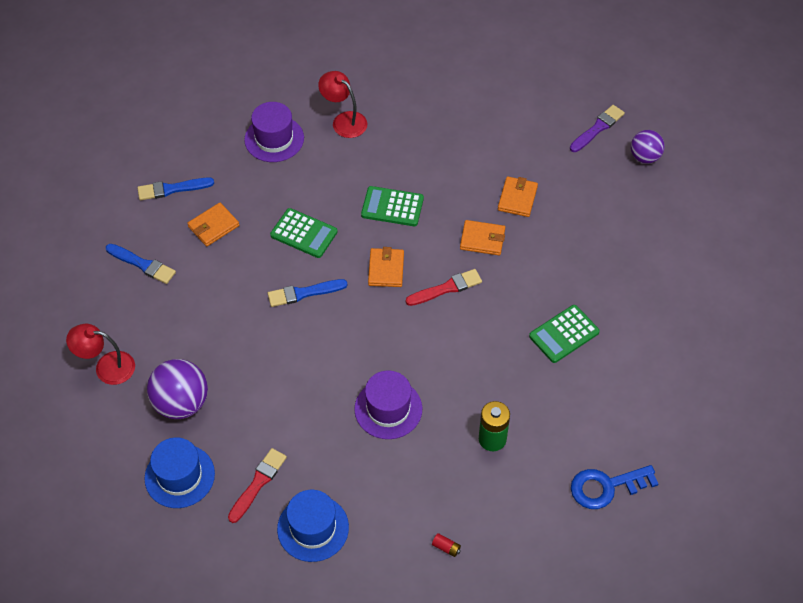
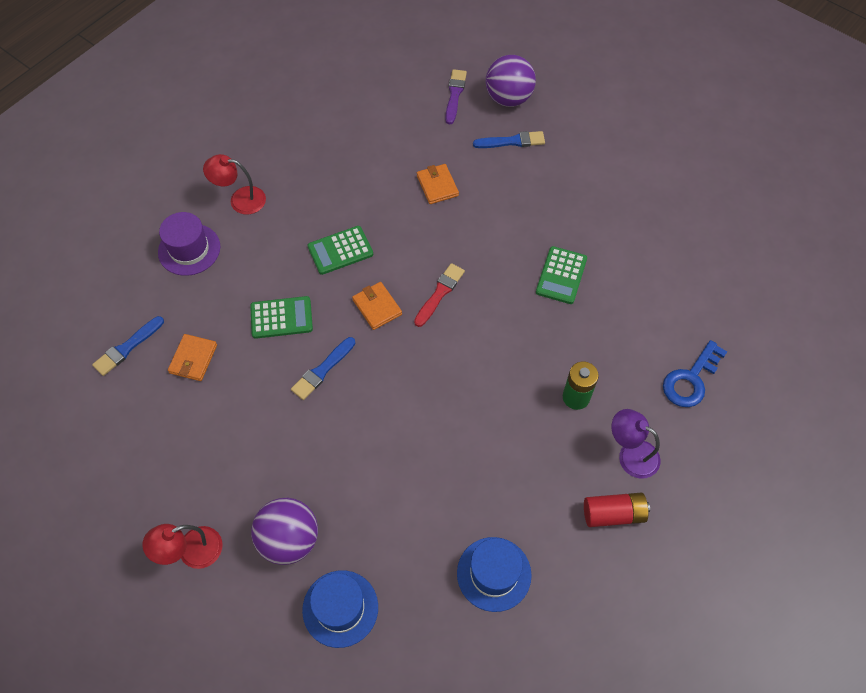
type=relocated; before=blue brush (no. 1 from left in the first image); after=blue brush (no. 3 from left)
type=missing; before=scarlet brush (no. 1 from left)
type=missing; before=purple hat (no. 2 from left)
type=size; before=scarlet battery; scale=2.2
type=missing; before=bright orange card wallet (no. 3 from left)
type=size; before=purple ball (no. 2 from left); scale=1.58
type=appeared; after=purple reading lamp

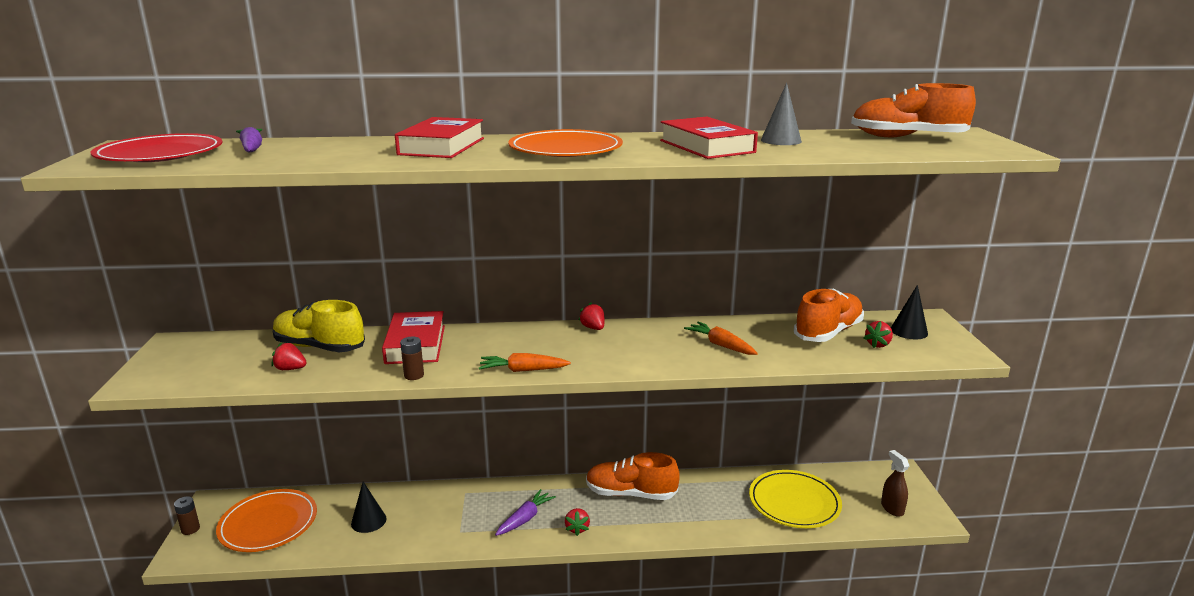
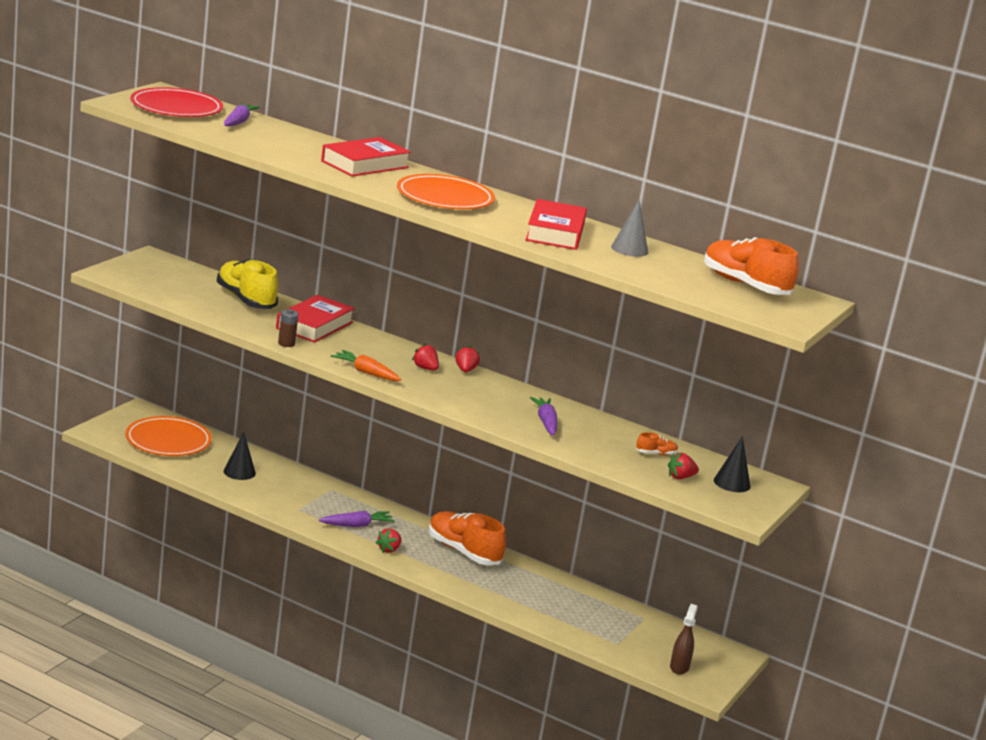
type=missing; before=dark brown battery (no. 1 from left)
type=relocated; before=scarlet strawberry (no. 1 from left in the first image); after=scarlet strawberry (no. 2 from left)
type=colour; before=bright orange carrot (no. 2 from left); after=purple carrot (no. 3 from left)
type=missing; before=golden flat dish
type=size; before=bright orange lace-up shoe (no. 2 from left); scale=0.43

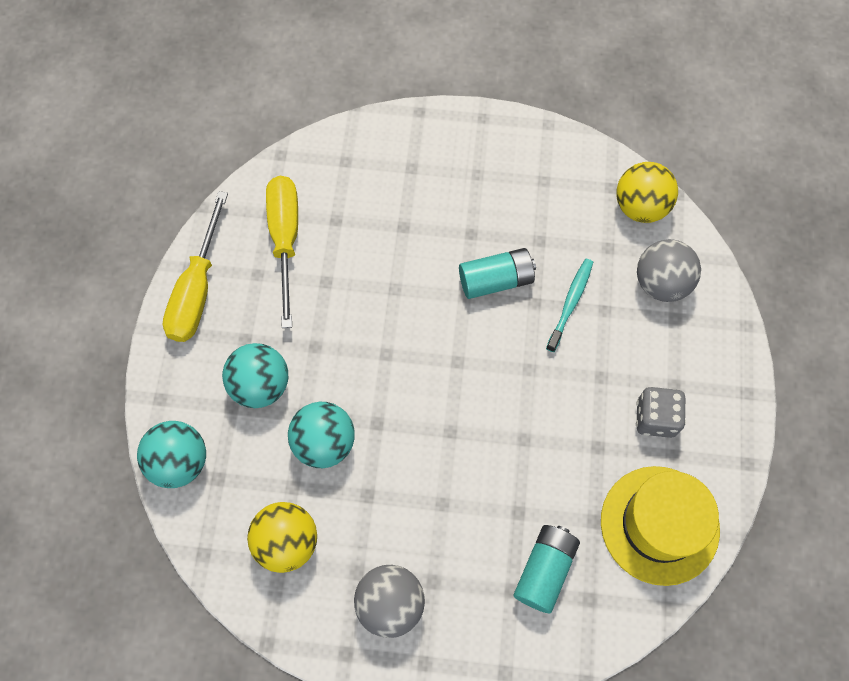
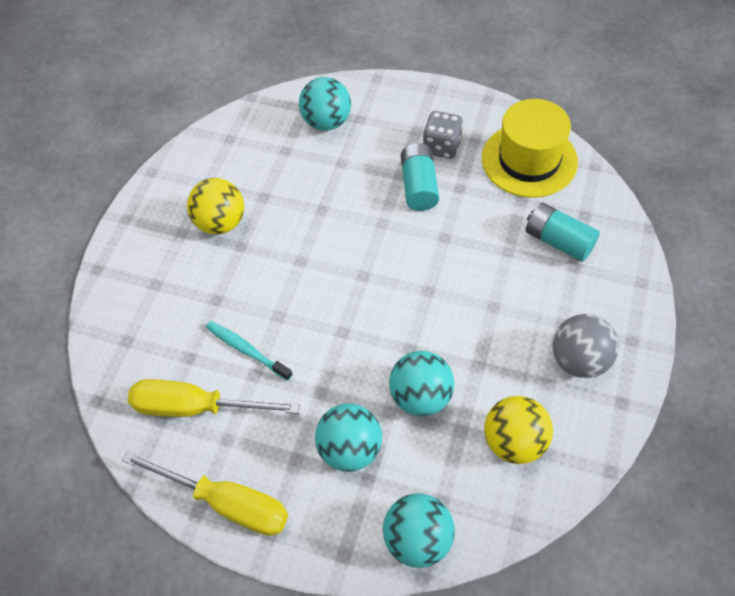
type=relocated; before=teal battery (no. 1 from left)
type=relocated; before=teal tooth brush
type=relocated; before=golden ball (no. 2 from left in the first image); after=golden ball (no. 1 from left)
type=colour; before=ash-grey ball (no. 2 from left); after=teal ball (no. 1 from left)

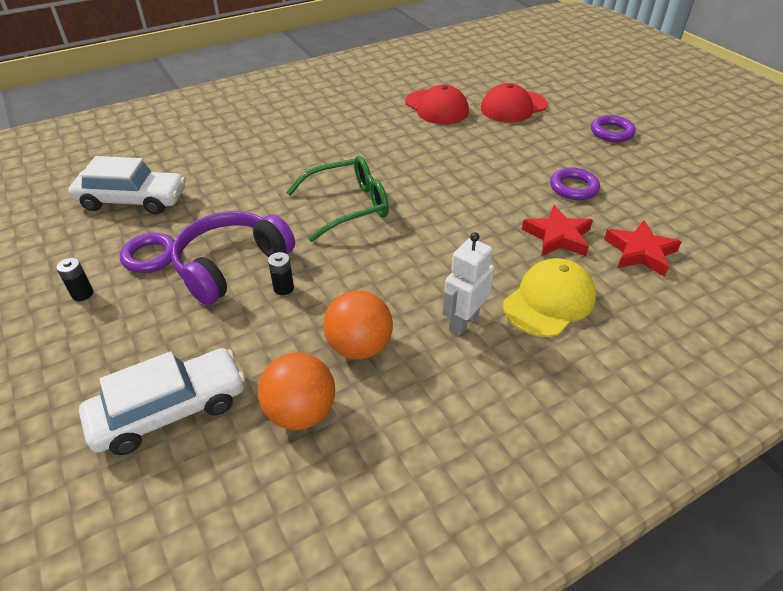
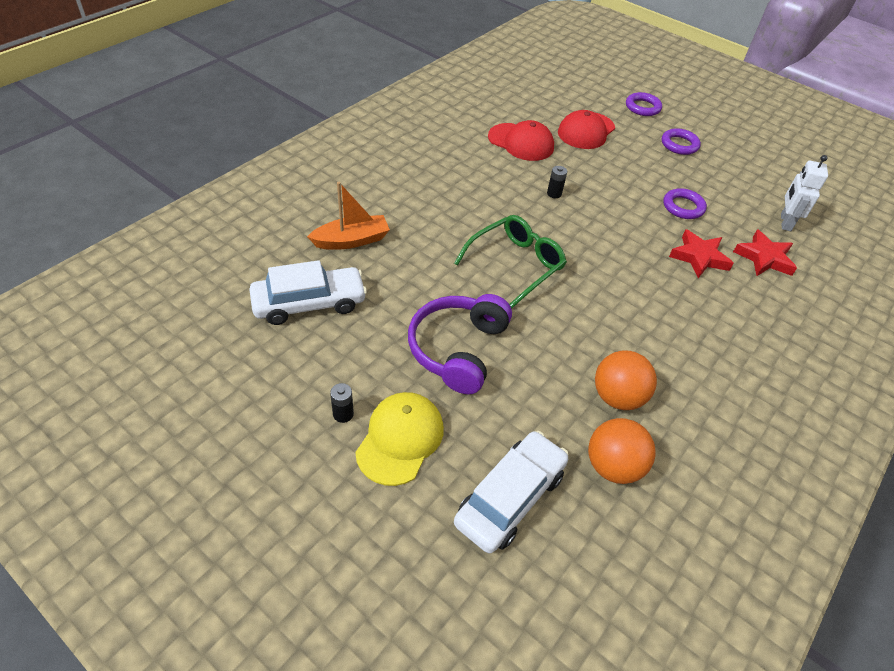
type=relocated; before=purple ring (no. 1 from left)
type=relocated; before=black battery (no. 2 from left)
type=relocated; before=snow-white robot figure
type=relocated; before=golden peaked cap
type=appeared; after=bright orange boat

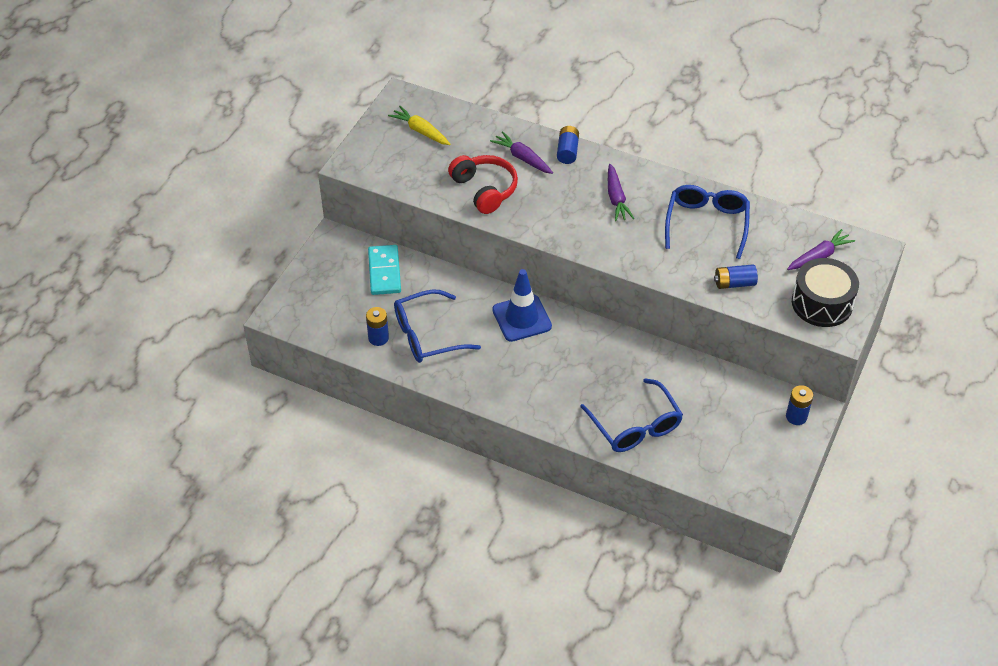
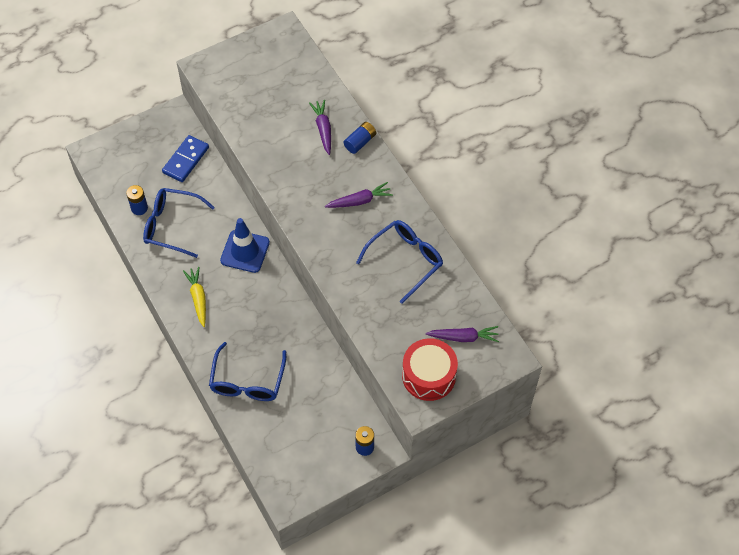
type=colour; before=teal domino tile; after=blue domino tile
type=relocated; before=golden carrot
type=missing; before=scarlet headset
type=spun; before=purple carrot (no. 2 from left); turn=-135
type=missing; before=blue battery (no. 3 from left)
type=colour; before=black drum; after=scarlet drum

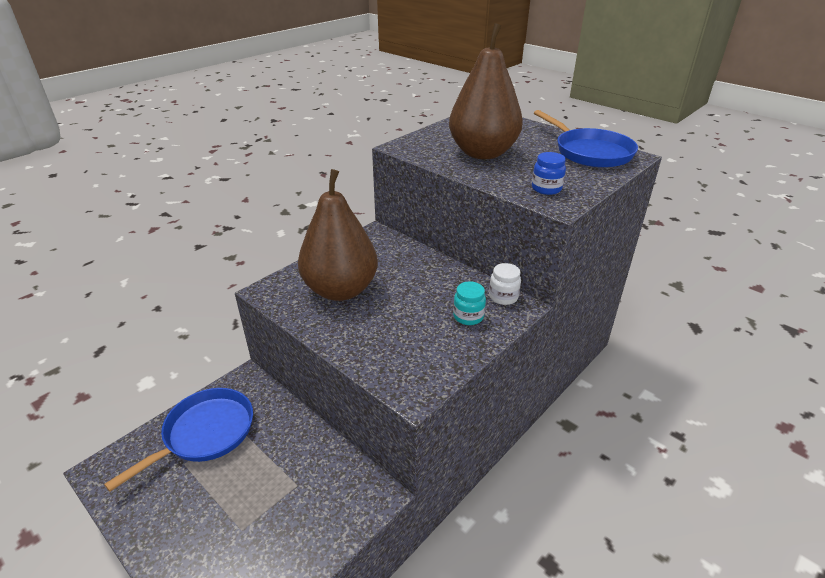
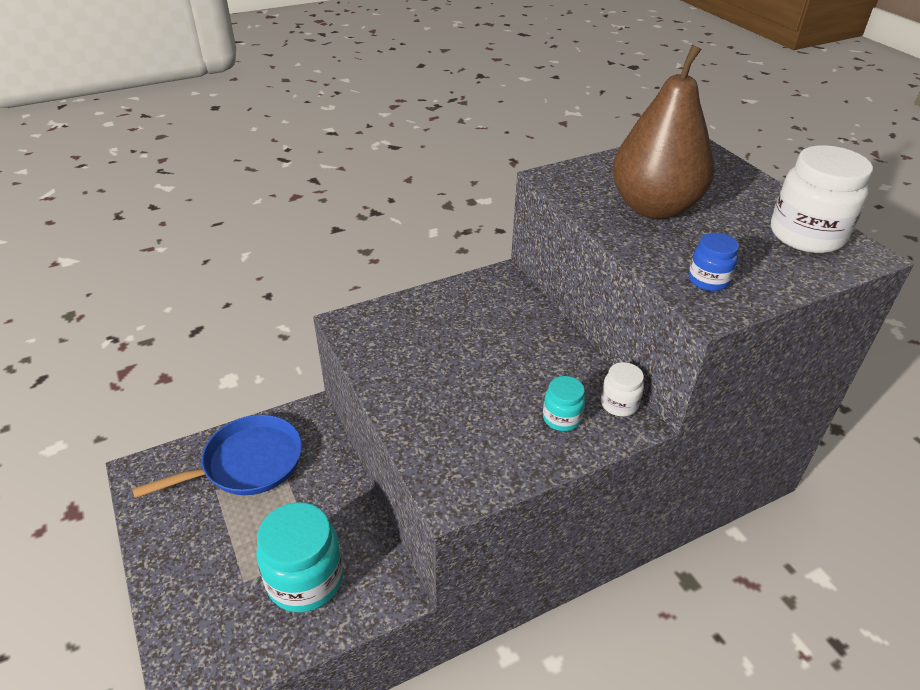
type=missing; before=dark brown toy pear (no. 1 from left)
type=exchanged; before=blue pan (no. 2 from left); after=snow-white jar (no. 2 from left)
type=appeared; after=teal jar (no. 1 from left)

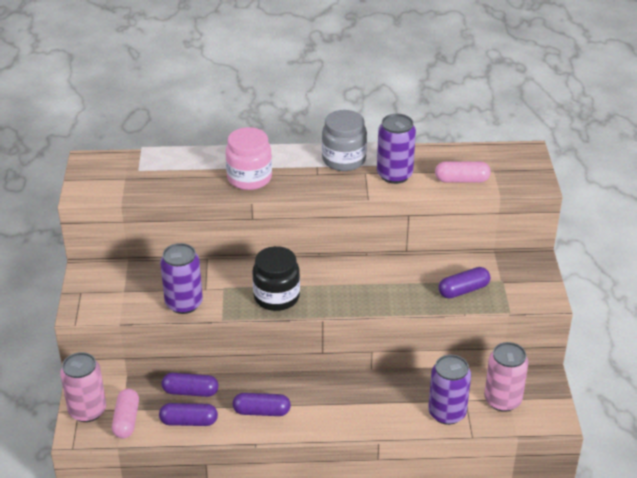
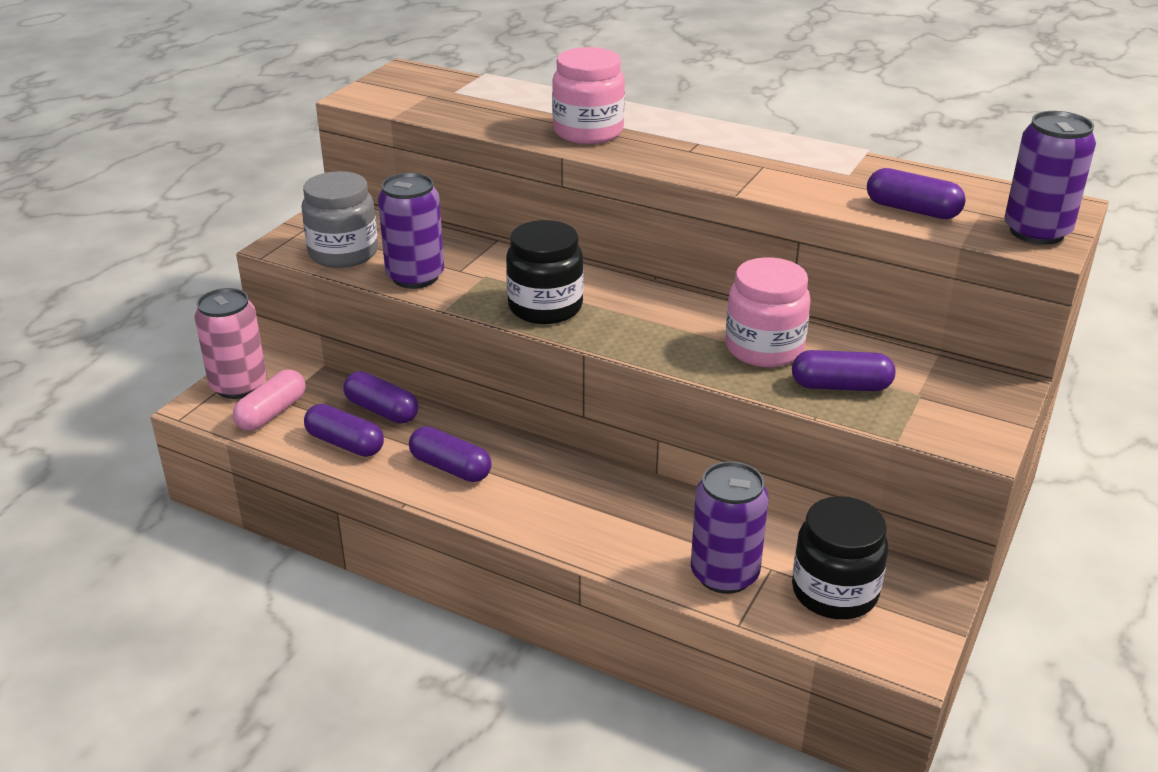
type=relocated; before=ash-grey jar
type=relocated; before=purple can (no. 2 from left in the first image); after=purple can (no. 3 from left)
type=colour; before=pink pill (no. 2 from left); after=purple pill (no. 5 from left)
type=exchanged; before=pink can (no. 2 from left); after=black jar (no. 2 from left)
type=appeared; after=pink jar (no. 2 from left)

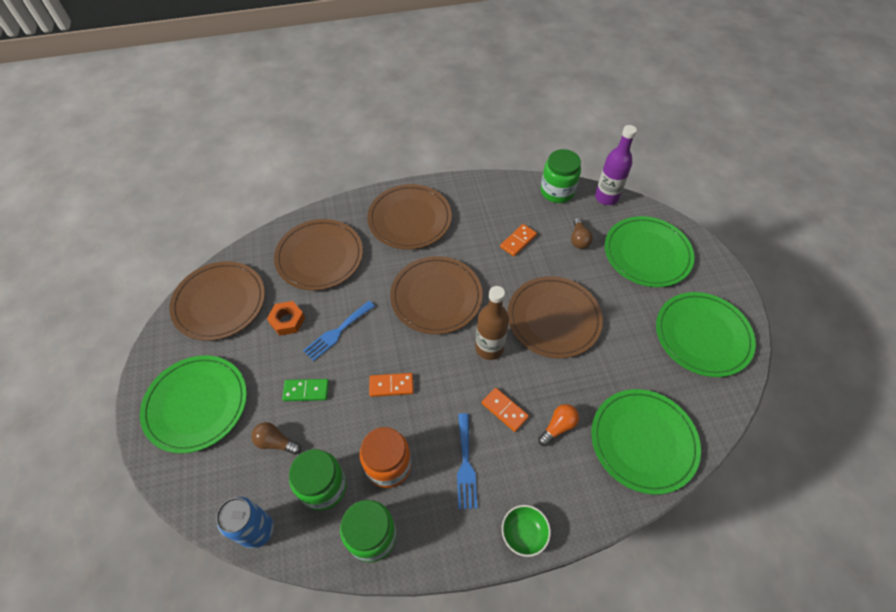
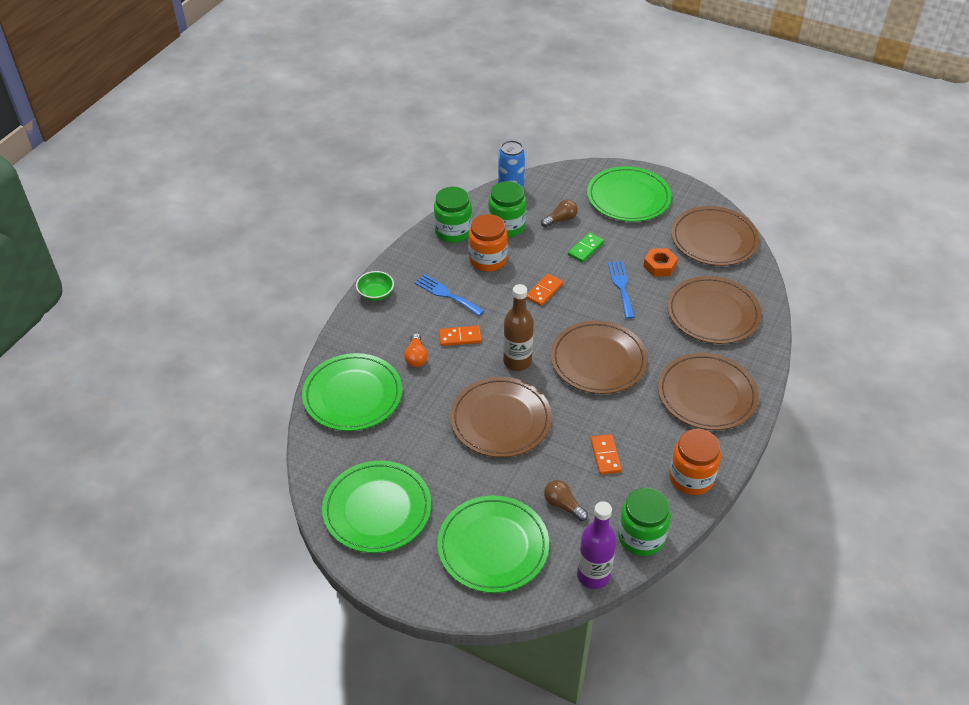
type=appeared; after=bright orange jar (no. 2 from left)

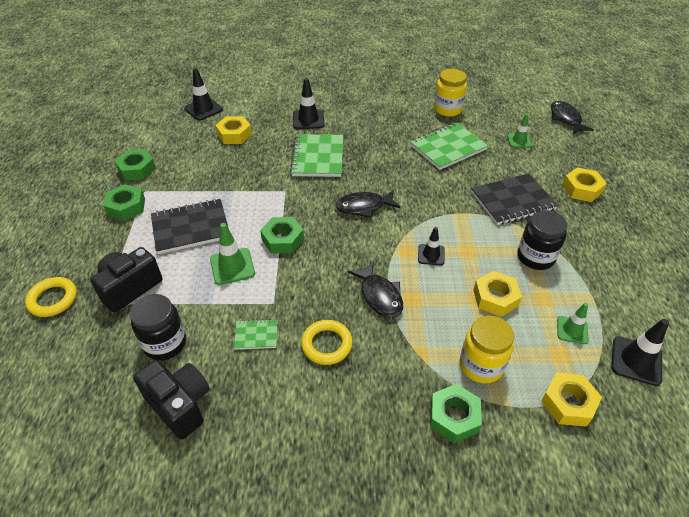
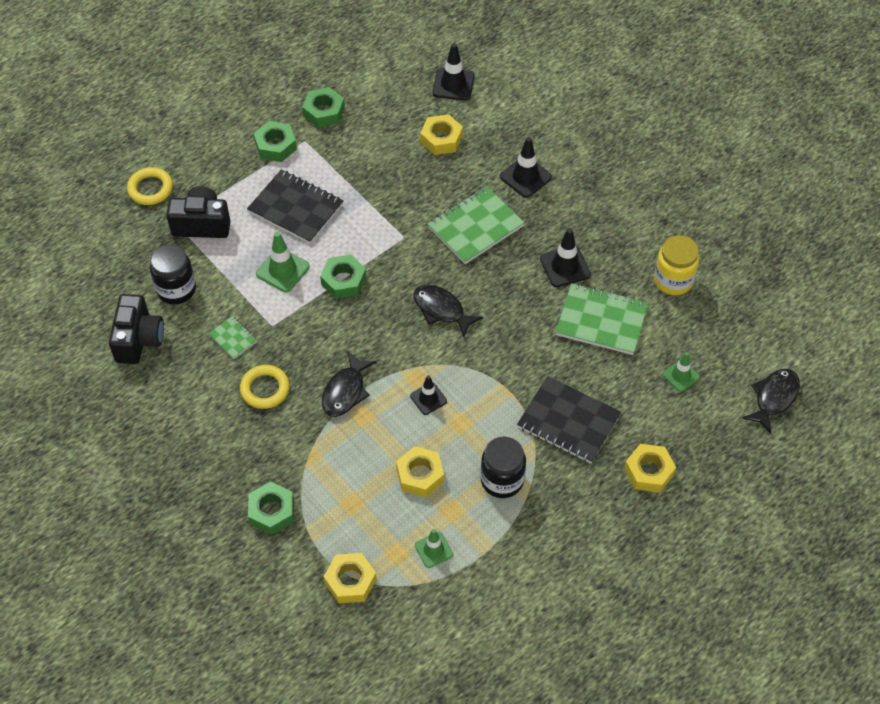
type=missing; before=golden jar (no. 2 from left)
type=relocated; before=black road cone (no. 4 from left)

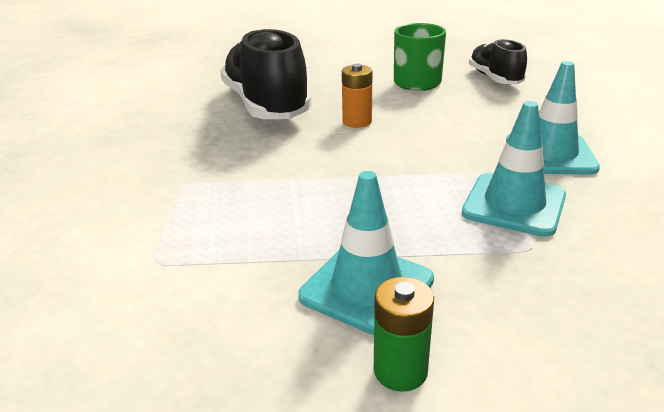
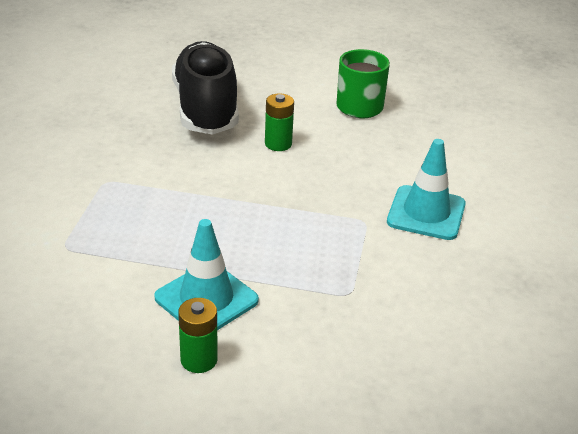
type=colour; before=bright orange battery; after=emerald battery (no. 2 from left)
type=missing; before=teal road cone (no. 2 from left)
type=missing; before=black lace-up shoe (no. 2 from left)

